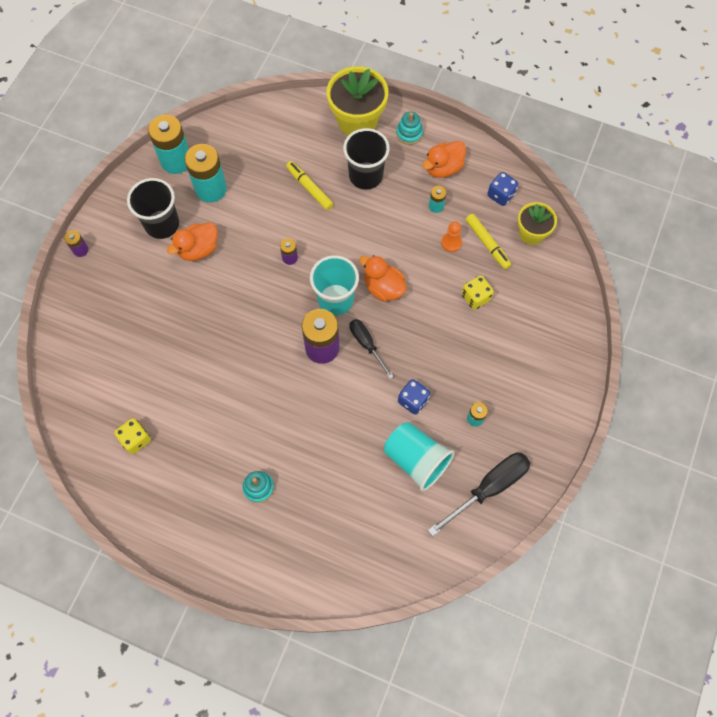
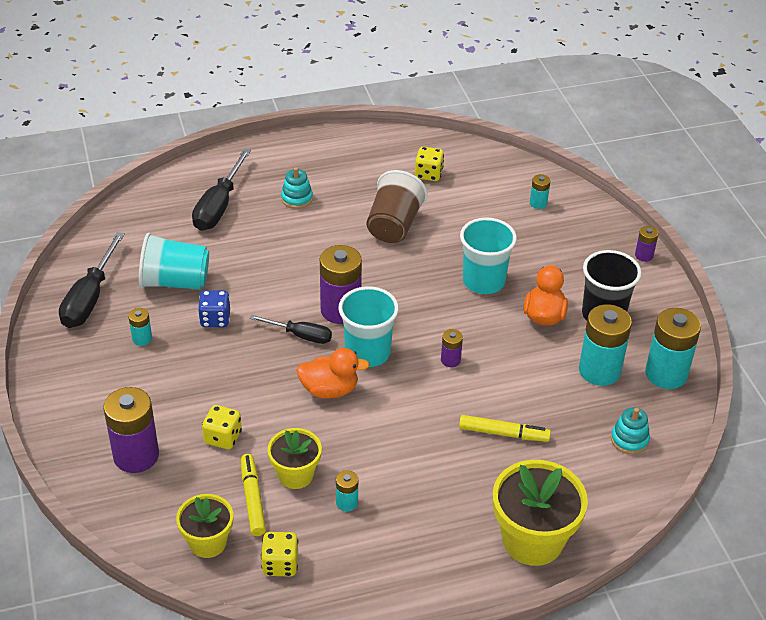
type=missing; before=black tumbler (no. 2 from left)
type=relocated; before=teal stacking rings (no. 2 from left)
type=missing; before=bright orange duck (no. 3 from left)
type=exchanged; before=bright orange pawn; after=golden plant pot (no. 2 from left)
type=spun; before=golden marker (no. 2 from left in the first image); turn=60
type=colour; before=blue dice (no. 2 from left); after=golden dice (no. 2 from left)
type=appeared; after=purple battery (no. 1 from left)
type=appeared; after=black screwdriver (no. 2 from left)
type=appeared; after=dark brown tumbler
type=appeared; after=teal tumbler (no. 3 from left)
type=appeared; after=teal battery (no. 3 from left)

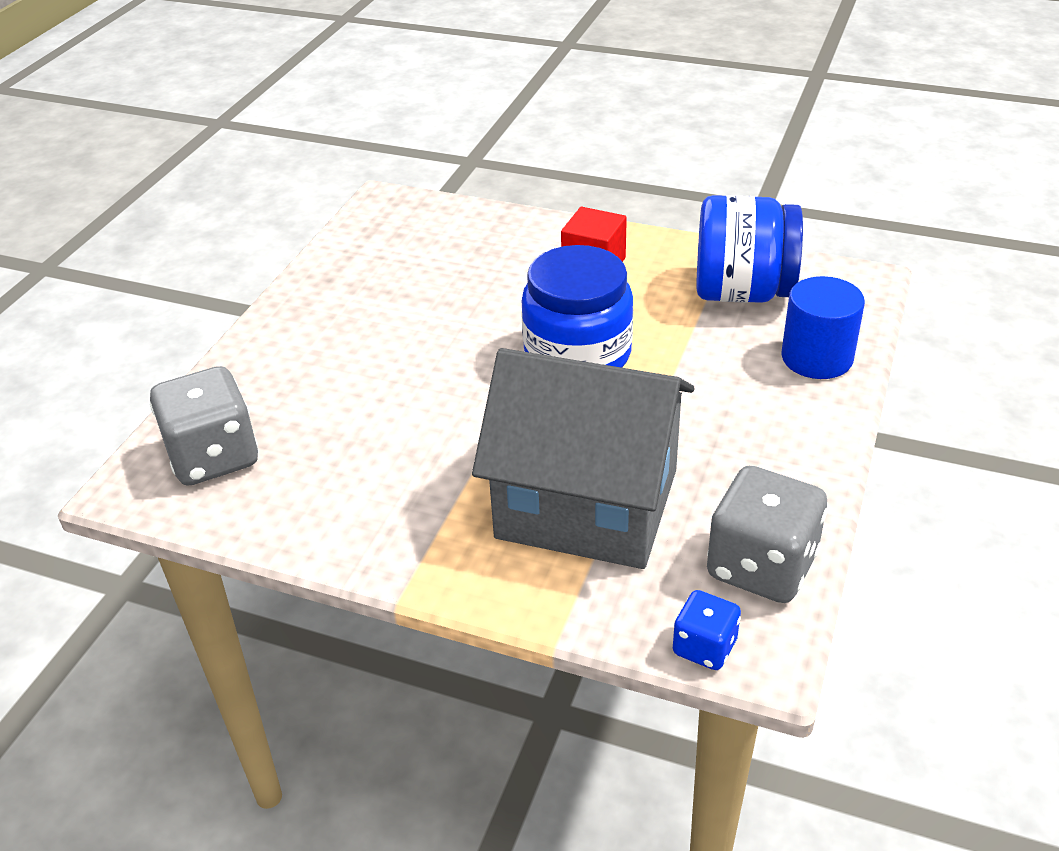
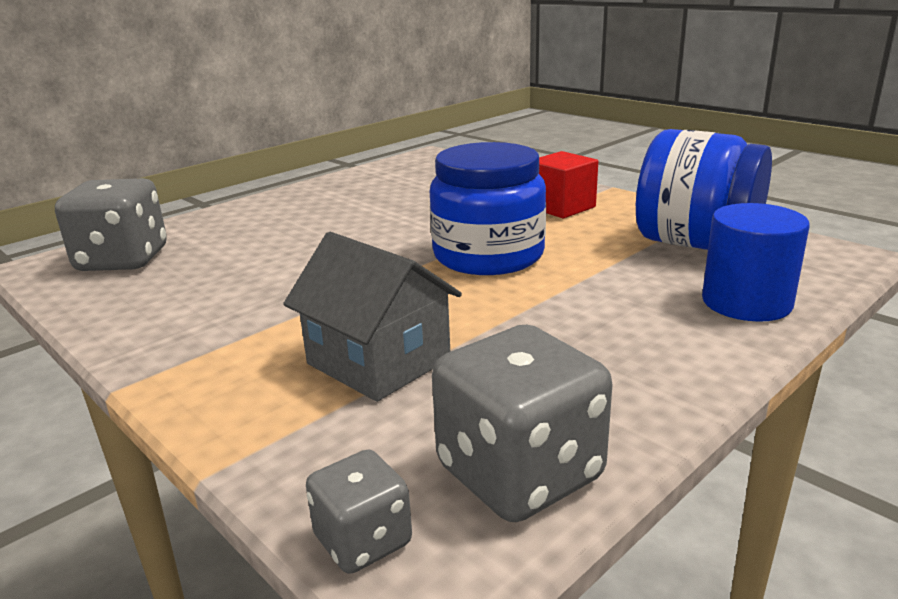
type=size; before=ash-grey toy house; scale=0.59
type=colour; before=blue dice; after=ash-grey dice (no. 2 from left)

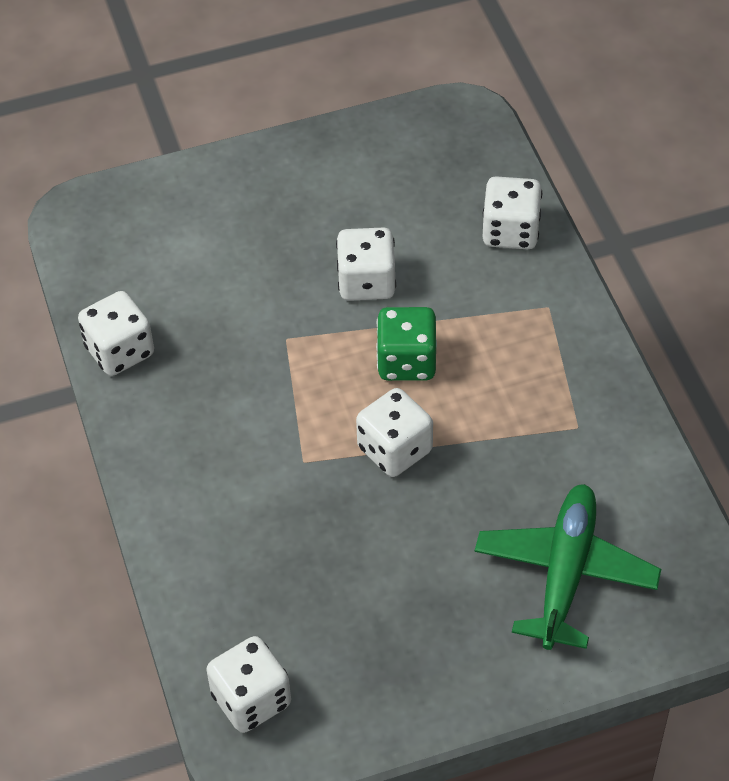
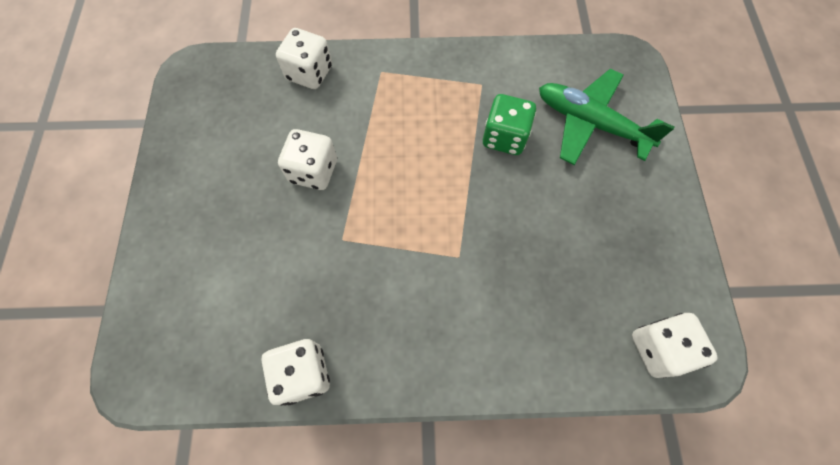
type=missing; before=snow-white dice (no. 4 from left)
type=relocated; before=emerald dice

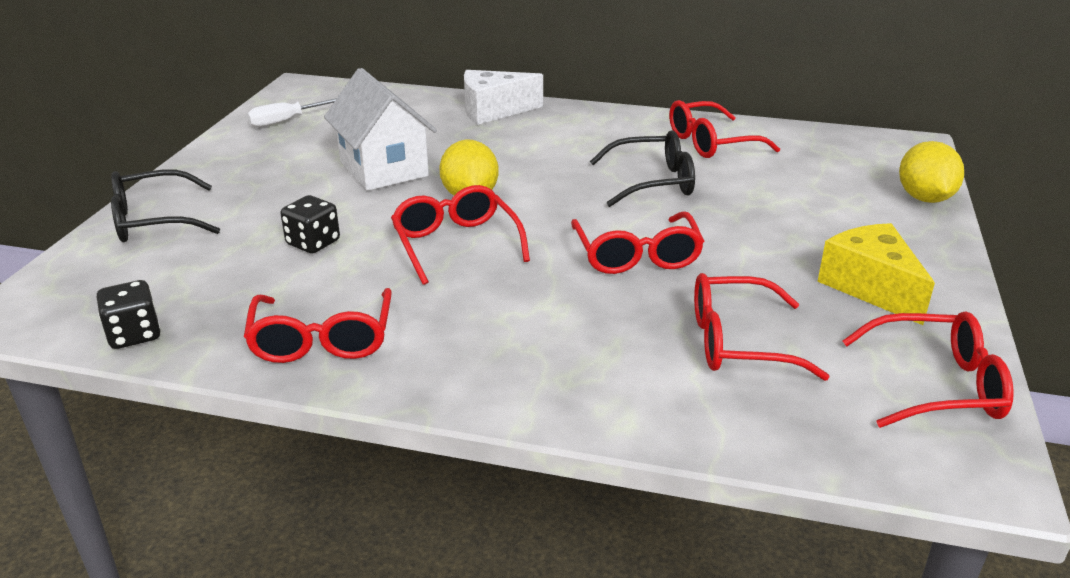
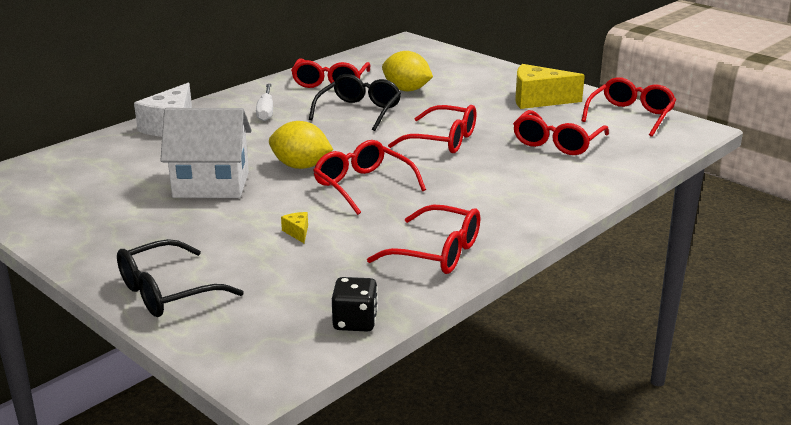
type=spun; before=black eyeglasses (no. 1 from left); turn=45
type=relocated; before=snow-white screwdriver
type=exchanged; before=black dice (no. 2 from left); after=golden piece of cheese (no. 1 from left)
type=spun; before=scarlet eyeglasses (no. 2 from left); turn=45
type=relocated; before=golden lemon (no. 2 from left)

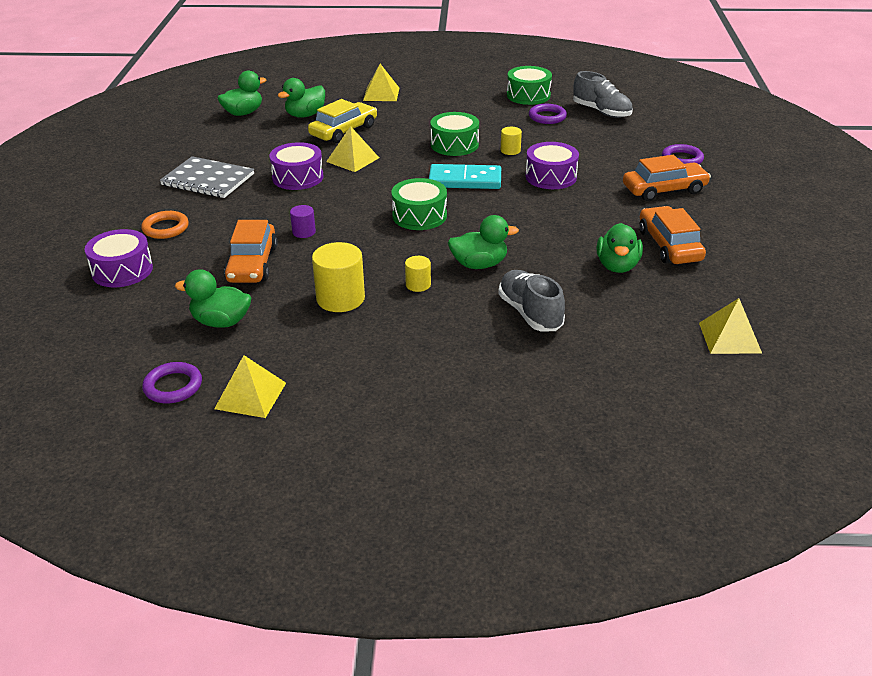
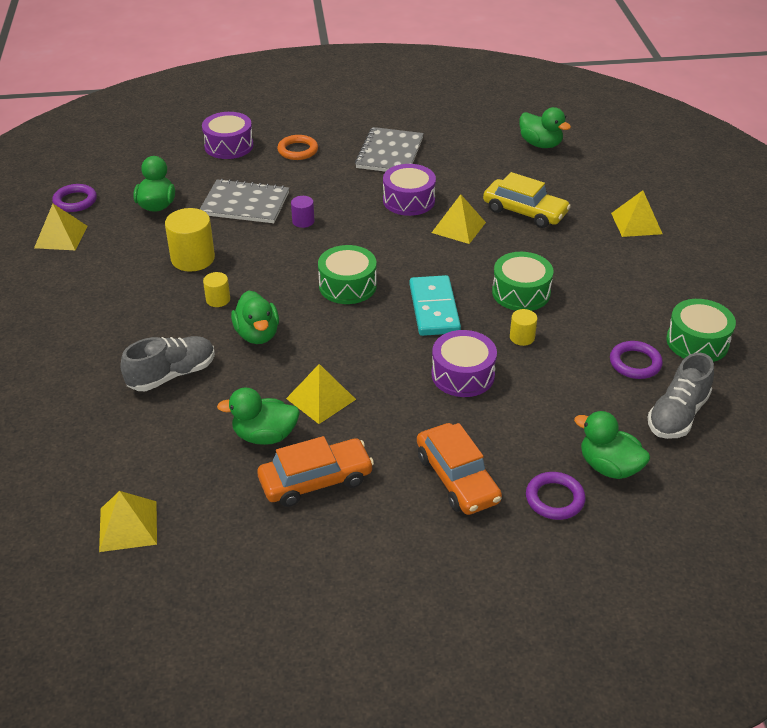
type=exchanged; before=bright orange toy car (no. 1 from left); after=ash-grey exercise book (no. 1 from left)
type=relocated; before=emerald duck (no. 3 from left in the first image); after=emerald duck (no. 5 from left)
type=appeared; after=golden pyramid (no. 3 from left)

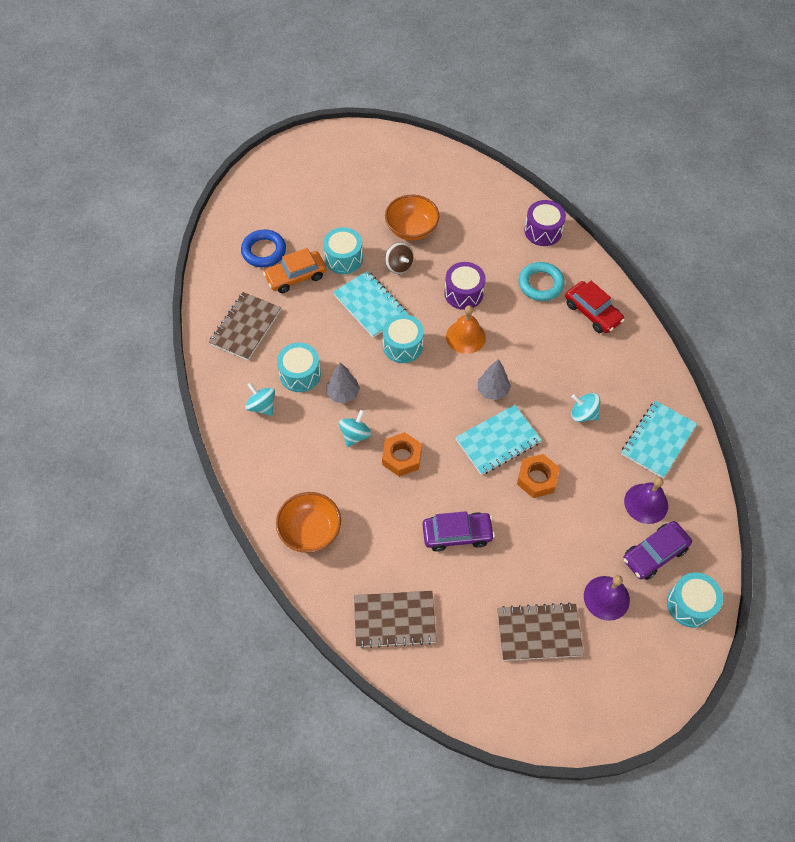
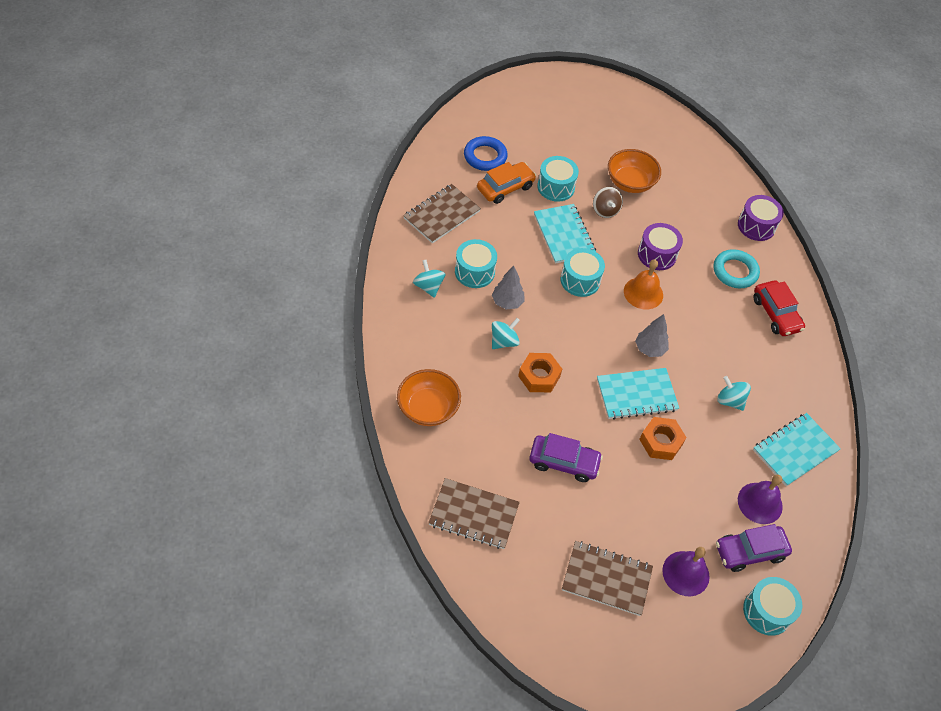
type=spun; before=bright orange toy car; turn=150

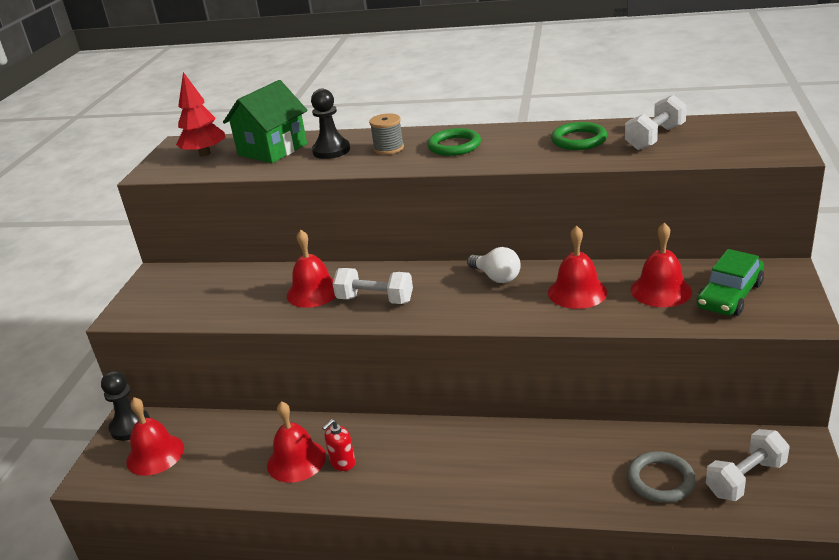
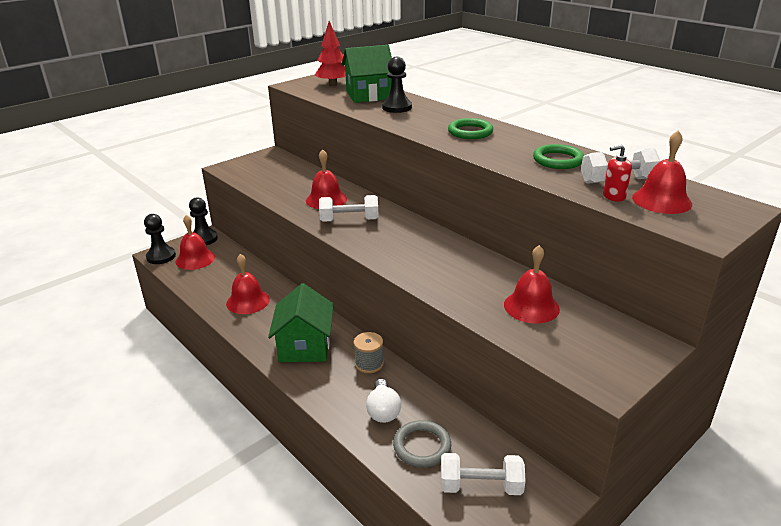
type=relocated; before=scarlet soap pump
type=spun; before=snow-white free weight (no. 1 from left); turn=-60
type=relocated; before=ash-grey spool
type=relocated; before=snow-white bulb
type=relocated; before=scarlet school bell (no. 4 from left in the first image); after=scarlet school bell (no. 5 from left)
type=missing; before=emerald toy car
type=appeared; after=black pawn (no. 1 from left)
type=appeared; after=emerald toy house (no. 1 from left)

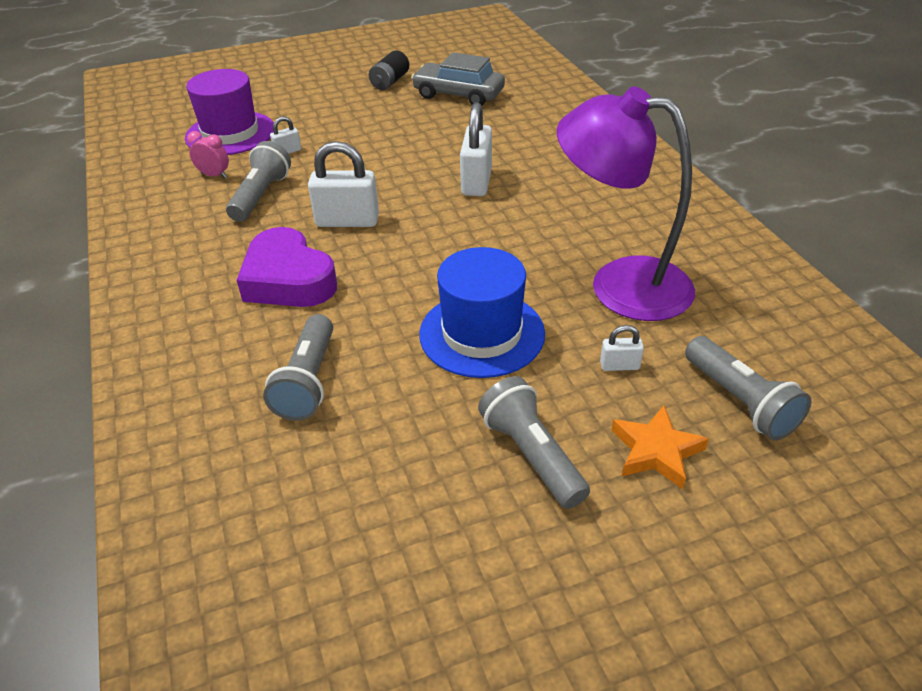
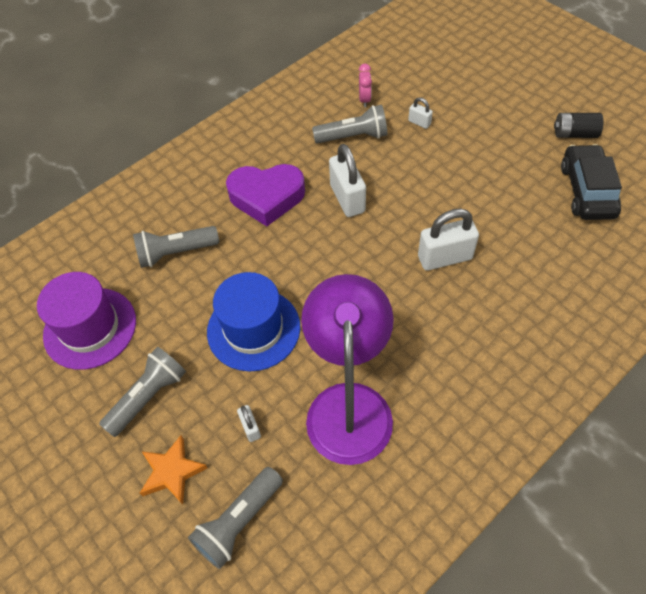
type=relocated; before=purple hat
type=spun; before=purple heart shape; turn=-120
type=colour; before=ash-grey toy car; after=black toy car

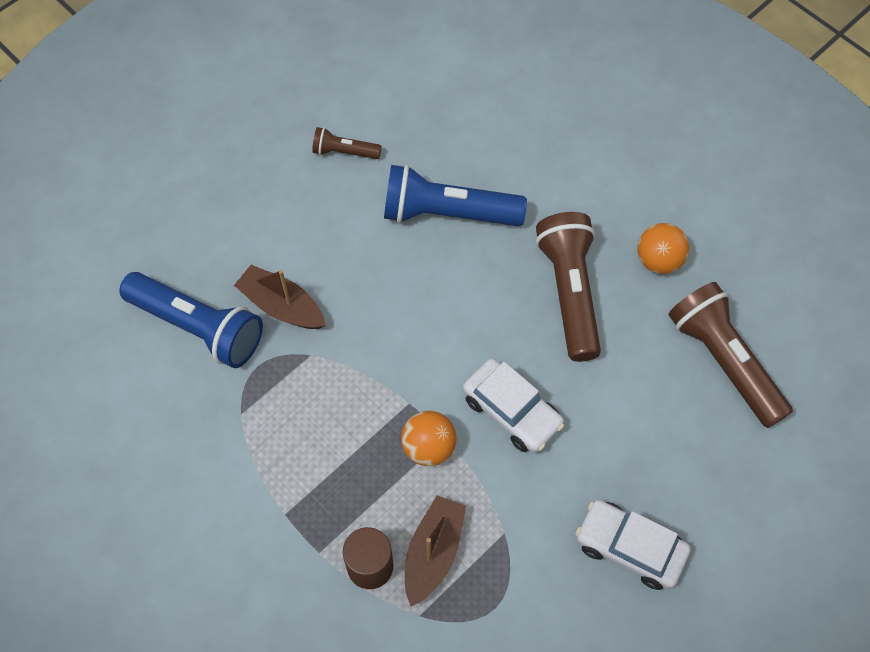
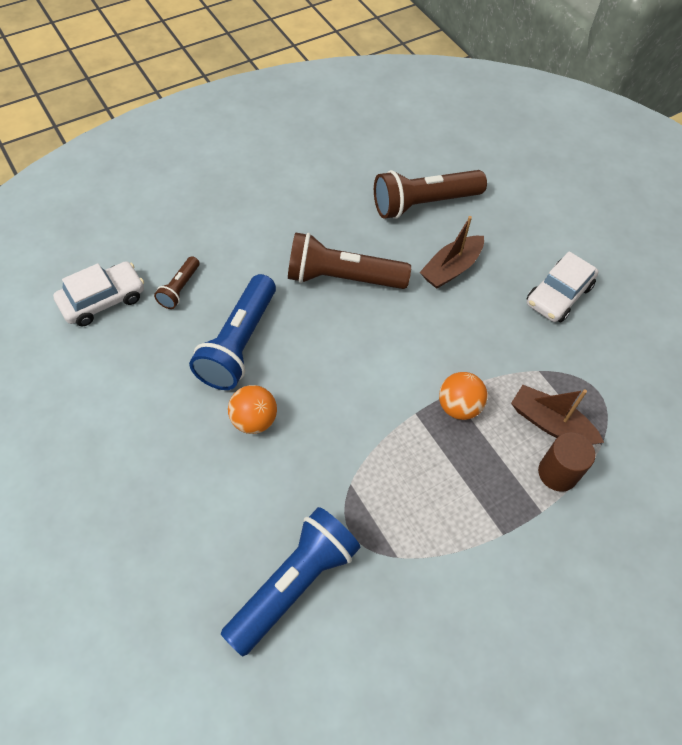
type=relocated; before=dark brown boat (no. 1 from left)
type=relocated; before=dark brown pocket torch (no. 1 from left)
type=relocated; before=snow-white toy car (no. 1 from left)
type=relocated; before=bright orange ball (no. 2 from left in the first image); after=bright orange ball (no. 1 from left)

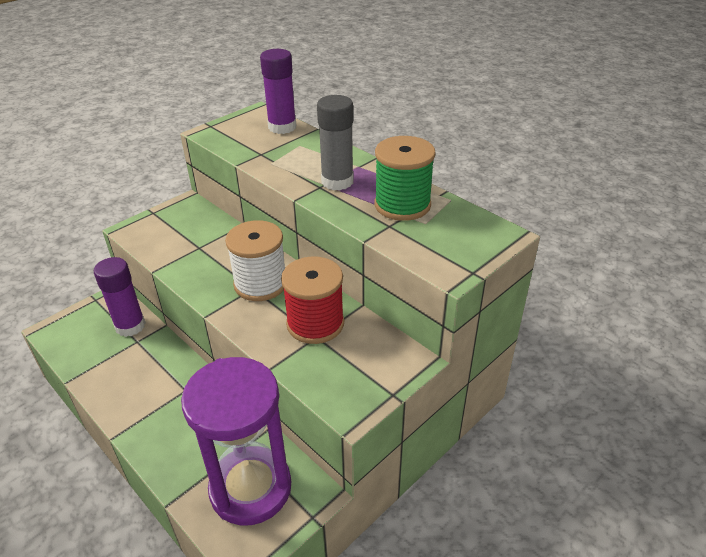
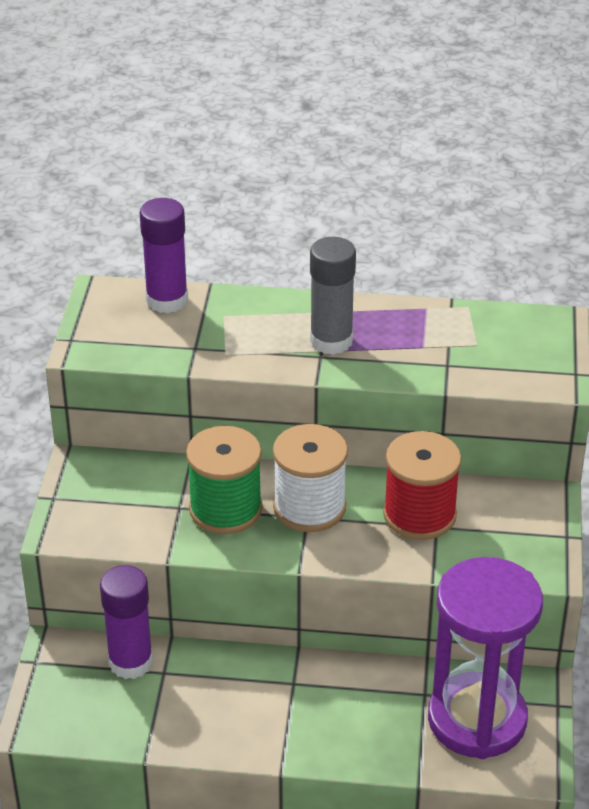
type=relocated; before=emerald spool

